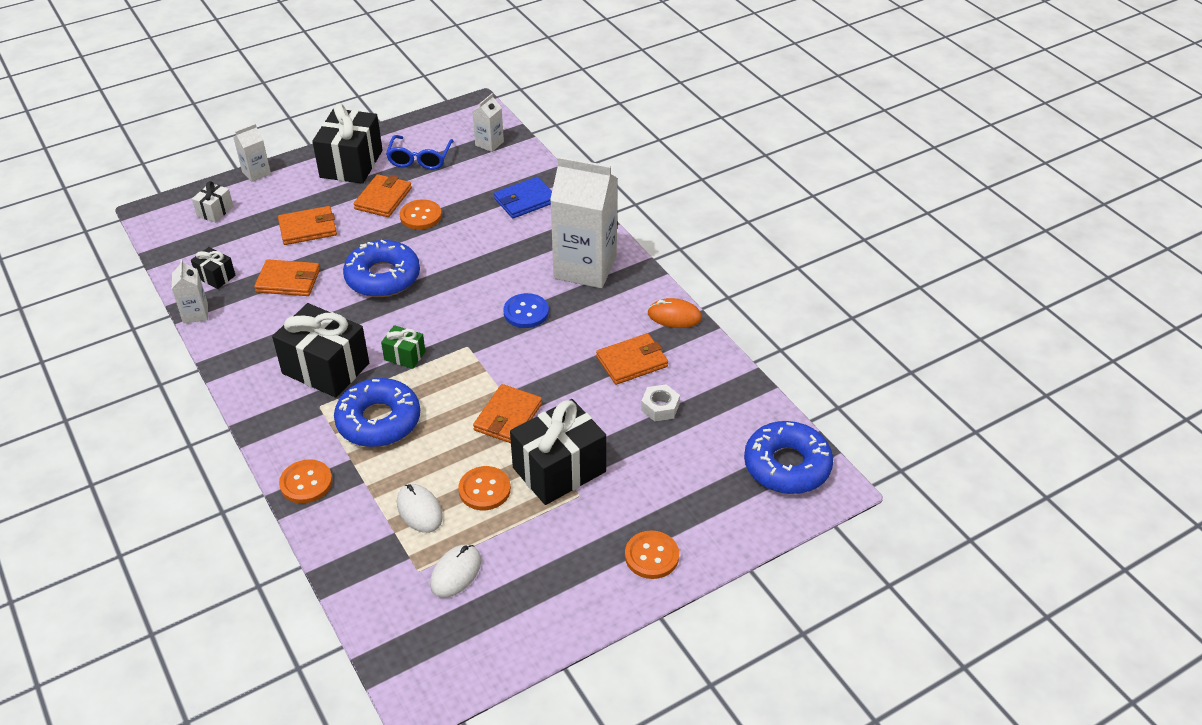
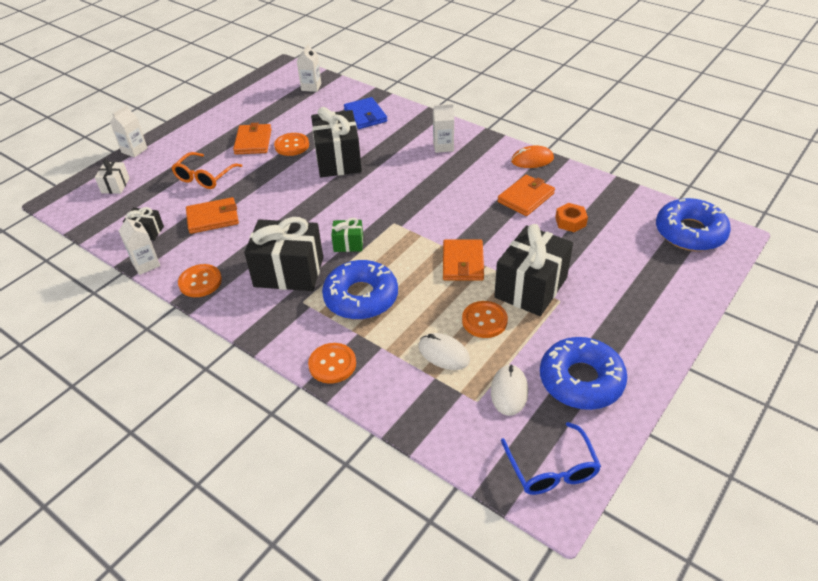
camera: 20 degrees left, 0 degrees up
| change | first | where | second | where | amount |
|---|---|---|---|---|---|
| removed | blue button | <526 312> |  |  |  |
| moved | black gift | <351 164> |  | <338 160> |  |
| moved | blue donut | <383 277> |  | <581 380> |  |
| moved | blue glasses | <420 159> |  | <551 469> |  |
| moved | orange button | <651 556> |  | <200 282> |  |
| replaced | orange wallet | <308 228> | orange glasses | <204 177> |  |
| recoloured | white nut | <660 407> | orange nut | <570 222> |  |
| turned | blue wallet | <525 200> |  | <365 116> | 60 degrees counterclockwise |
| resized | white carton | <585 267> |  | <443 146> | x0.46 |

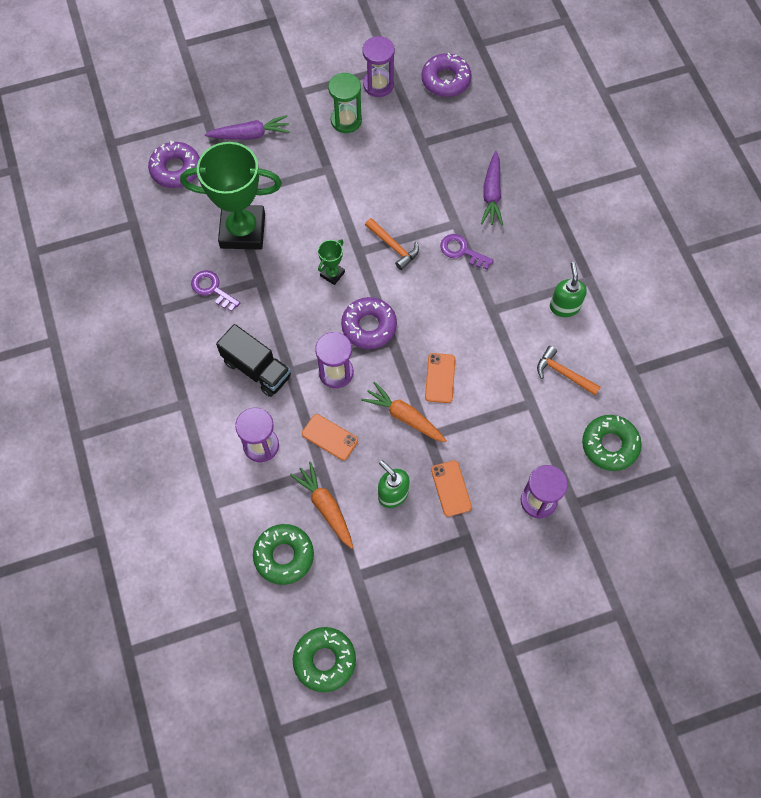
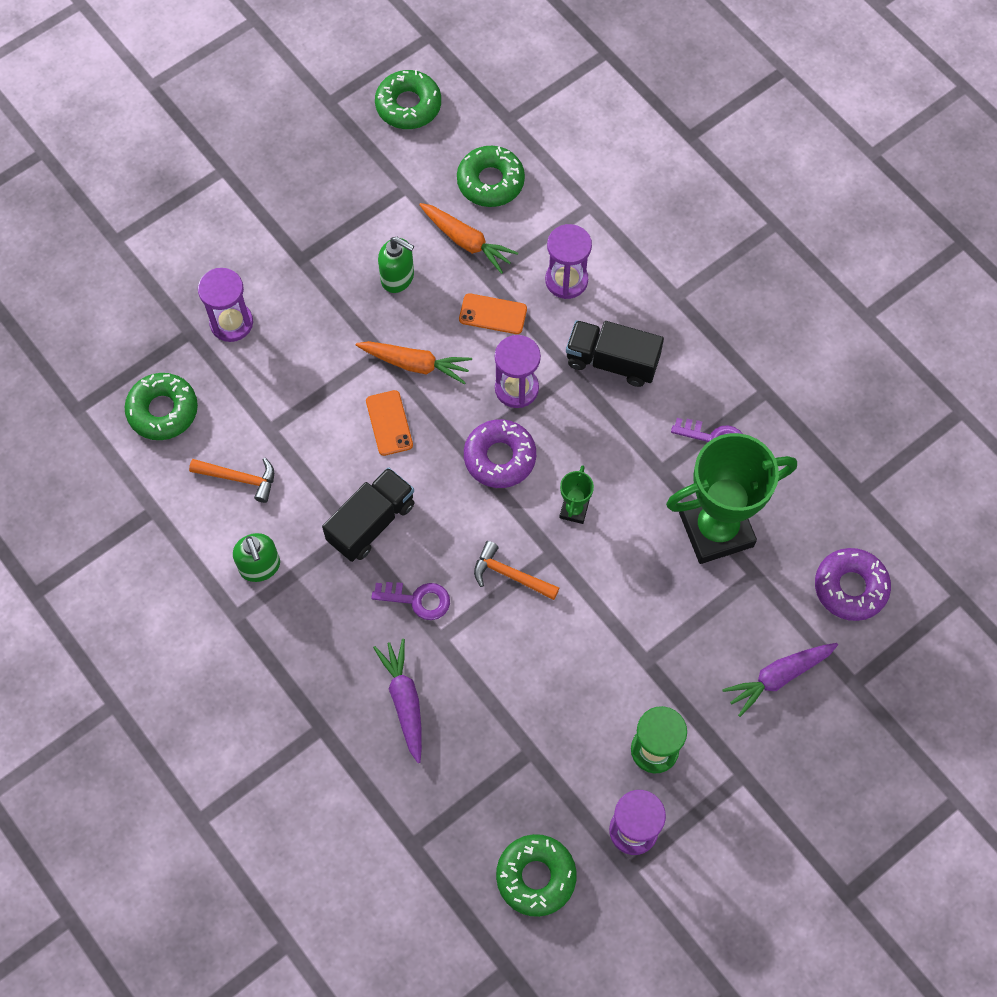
camera: 160 degrees right, 0 degrees up
| change | first | where | second | where | amount |
|---|---|---|---|---|---|
| removed | orange phone | <451 488> |  |  |  |
| added |  |  | black truck | <371 523> |  |
| recoloured | purple donut | <446 80> | green donut | <536 877> |  |

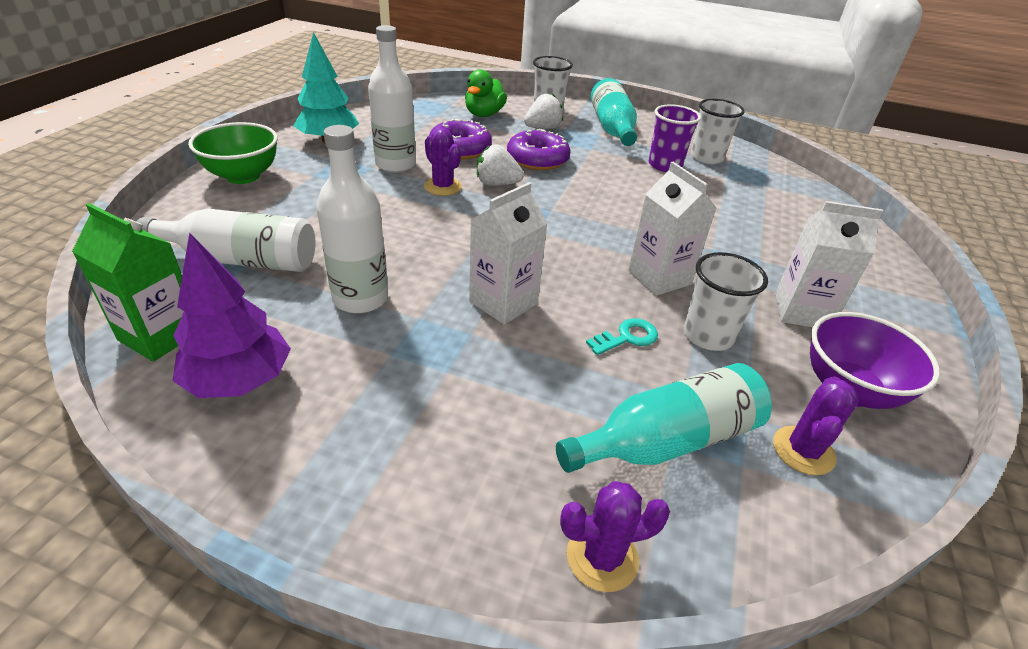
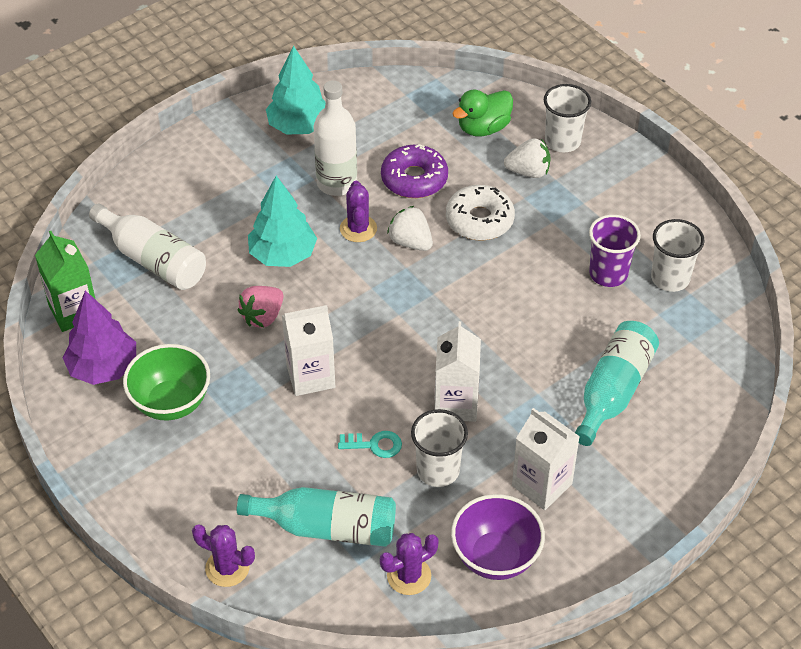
camera: 35 degrees right, 10 degrees up
| change | first | where | second | where | amount |
|---|---|---|---|---|---|
| removed | white bottle | <360 299> |  |  |  |
| added |  |  | pink strawberry | <263 317> |  |
| added |  |  | turquoise tree | <282 255> |  |
| moved | green bowl | <243 176> |  | <171 403> |  |
| moved | turquoise bottle | <612 128> |  | <613 391> |  |
| recoloured | purple donut | <537 159> | white donut | <479 220> |  |

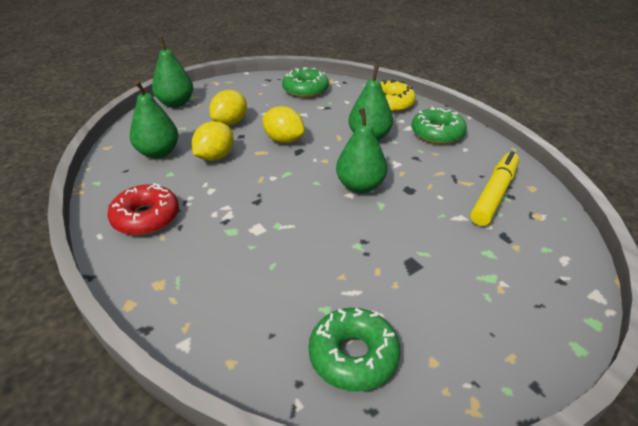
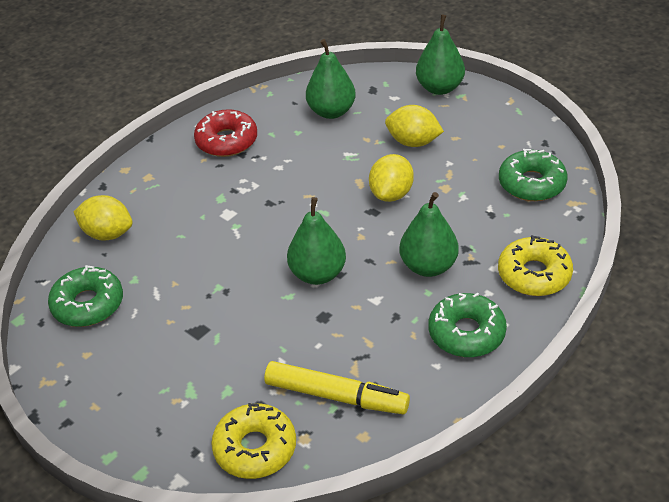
camera: 80 degrees right, 5 degrees up
| change | first | where | second | where | amount |
|---|---|---|---|---|---|
| added |  |  | yellow donut | <255 448> |  |
| moved | yellow lemon | <215 157> |  | <107 234> |  |

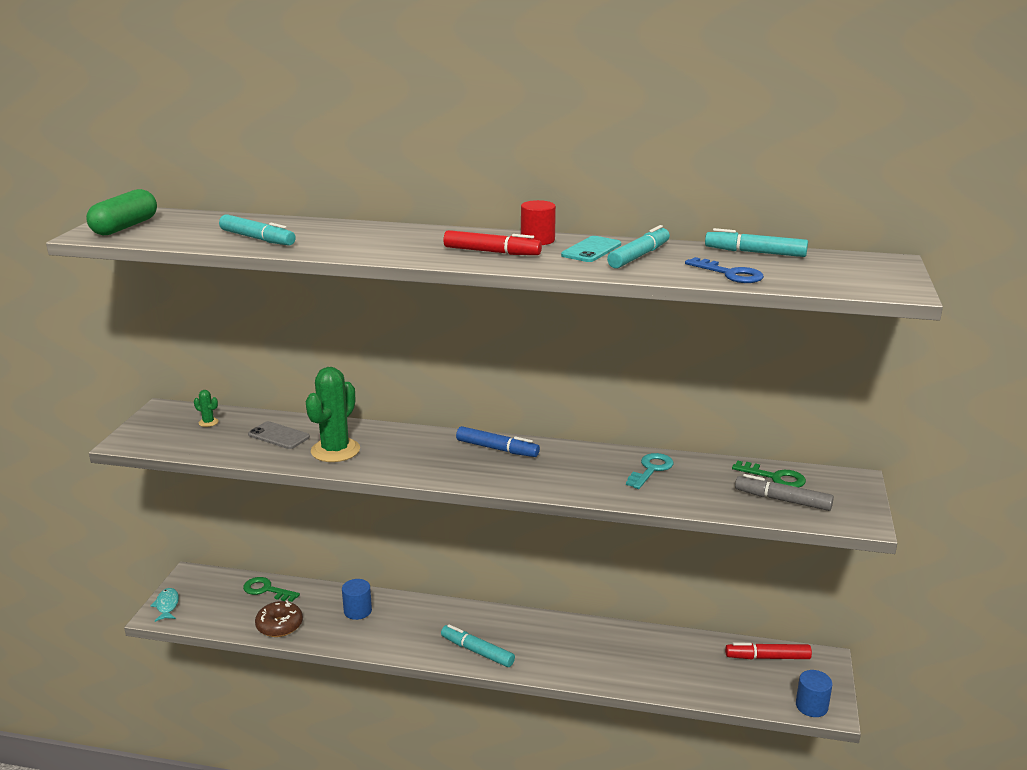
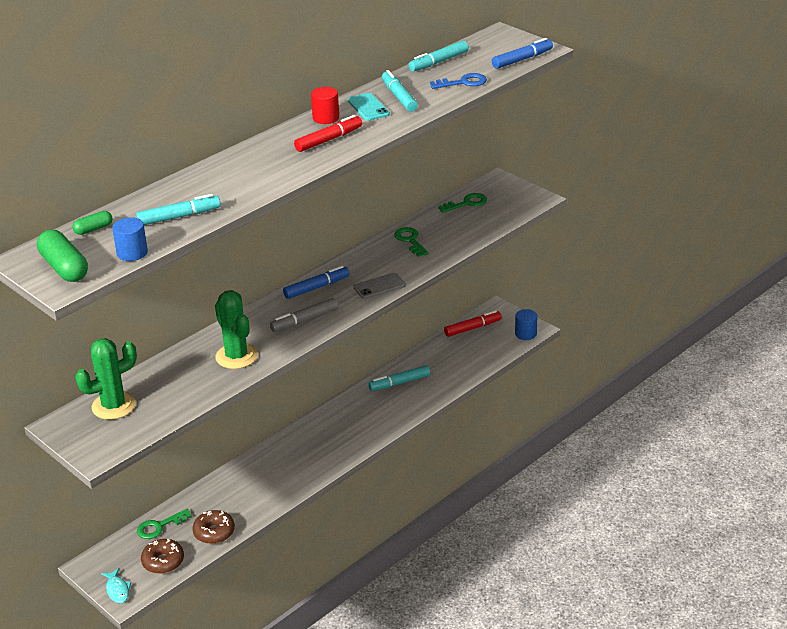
camera: 55 degrees left, 10 degrees up
| change | first | where | second | where | amount |
|---|---|---|---|---|---|
| added |  |  | green capsule | <93 229> |  |
| added |  |  | brown donut | <163 561> |  |
| added |  |  | blue marker | <522 59> |  |
| moved | grey phone | <278 436> |  | <379 286> |  |
| moved | blue cylinder | <357 611> |  | <132 253> |  |
| moved | turquoise marker | <477 651> |  | <399 383> |  |
| moved | grey marker | <782 500> |  | <304 320> |  |
| recoloured | turquoise key | <651 469> | green key | <410 240> |  |
| turned | turquoise fish | <167 605> |  | <117 590> | 135 degrees counterclockwise |
| turned | red marker | <767 657> |  | <472 328> | 150 degrees counterclockwise |
| resized | green cactus | <208 422> |  | <113 406> | x2.40 |

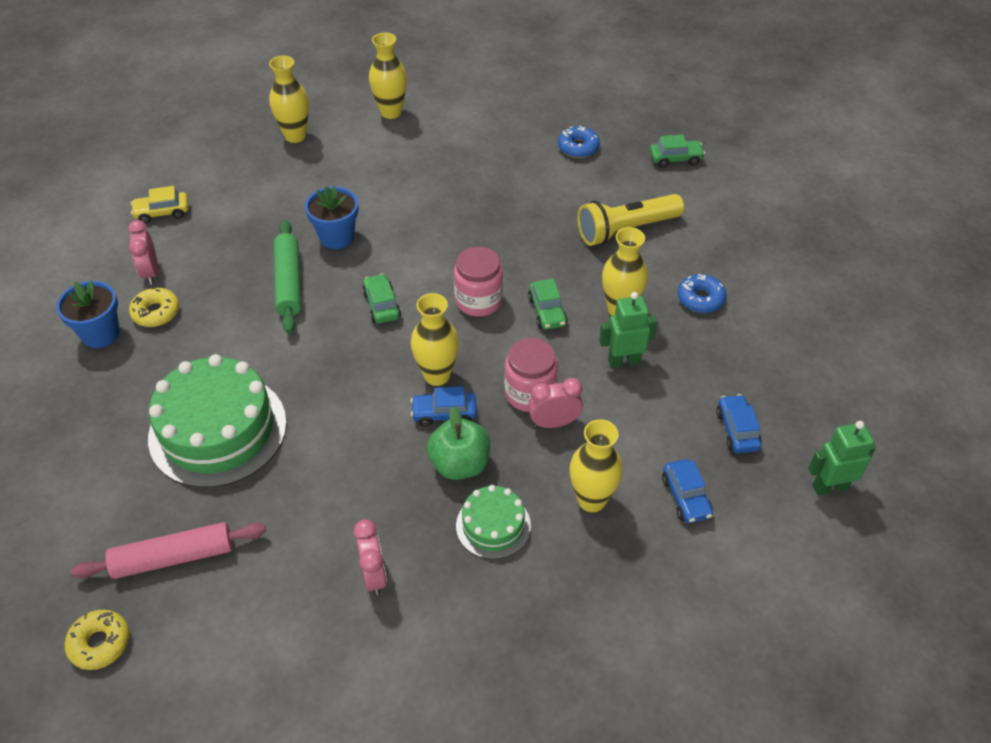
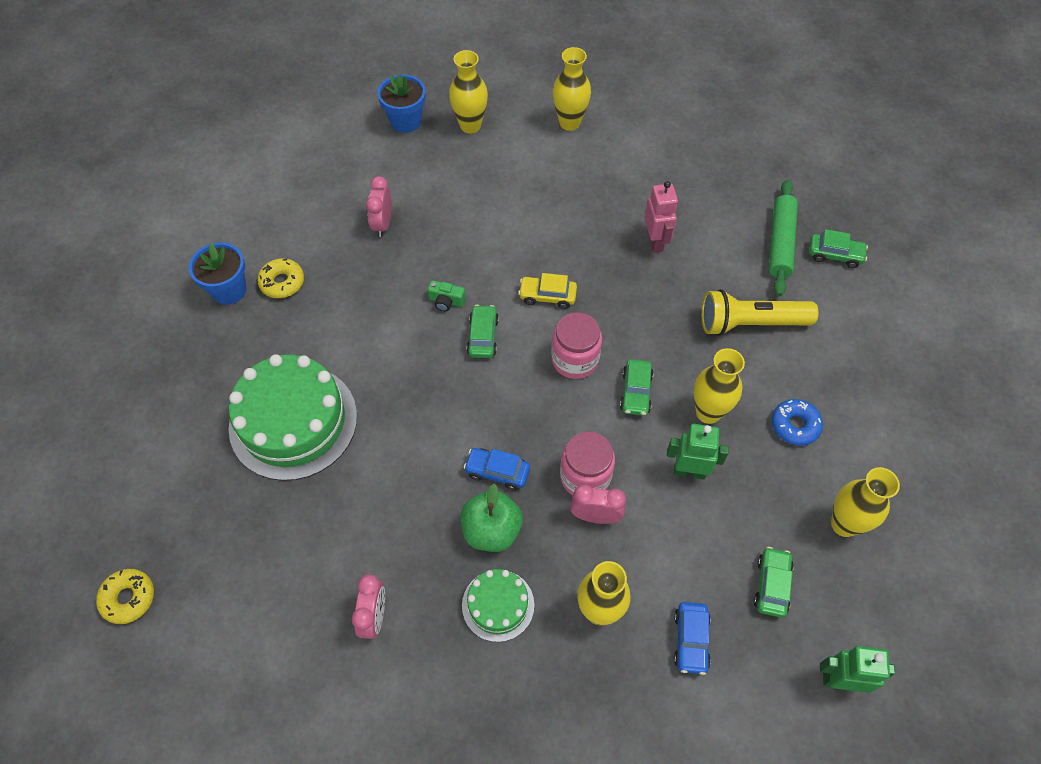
camera: 20 degrees right, 10 degrees up
| change | first | where | second | where | amount |
|---|---|---|---|---|---|
| removed | pink rolling pin | <173 557> |  |  |  |
| removed | blue donut | <578 147> |  |  |  |
| added |  |  | green camera | <446 301> |  |
| added |  |  | pink robot | <655 241> |  |
| moved | pink clock | <151 272> |  | <382 224> |  |
| moved | yellow car | <162 213> |  | <547 296> |  |
| moved | green rolling pin | <289 282> |  | <780 243> |  |
| moved | blue flower pot | <337 237> |  | <405 121> |  |
| moved | yellow vase | <437 375> |  | <844 524> |  |
| recoloured | blue car | <737 430> | green car | <771 585> |  |

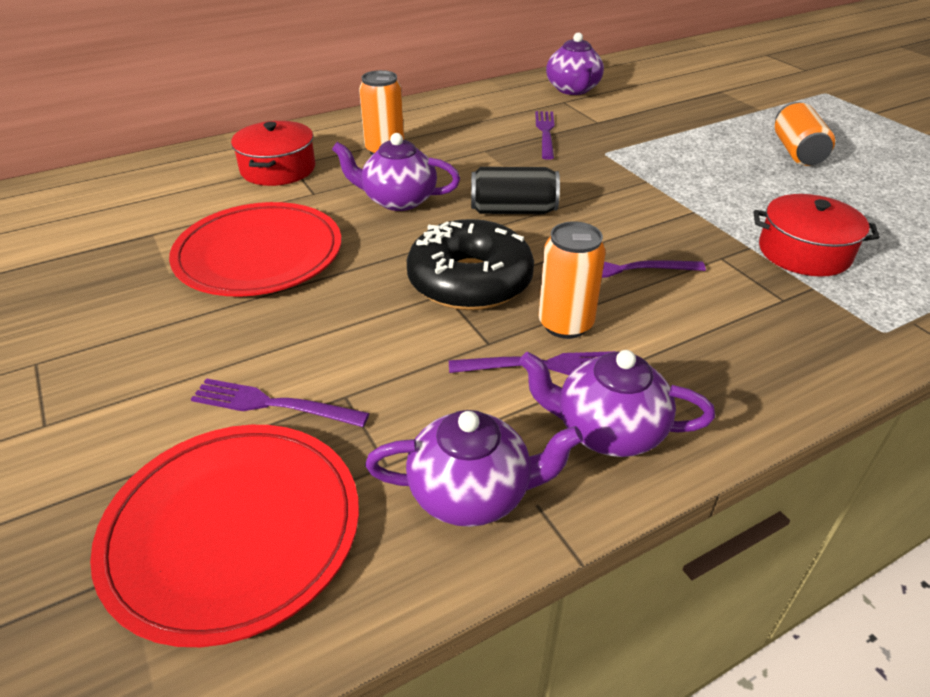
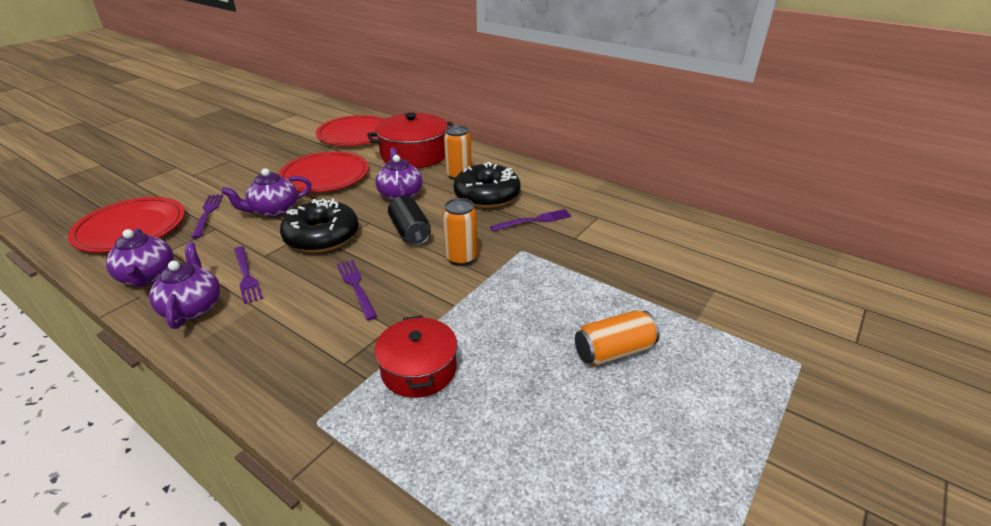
camera: 65 degrees right, 5 degrees down
| change | first | where | second | where | amount |
|---|---|---|---|---|---|
| added |  |  | red plate | <355 134> |  |
| added |  |  | black donut | <487 195> |  |
| moved | orange can | <565 324> |  | <461 258> |  |
| moved | purple teapot | <573 89> |  | <274 210> |  |
| resized | red pot | <278 169> |  | <414 155> | x1.53 |

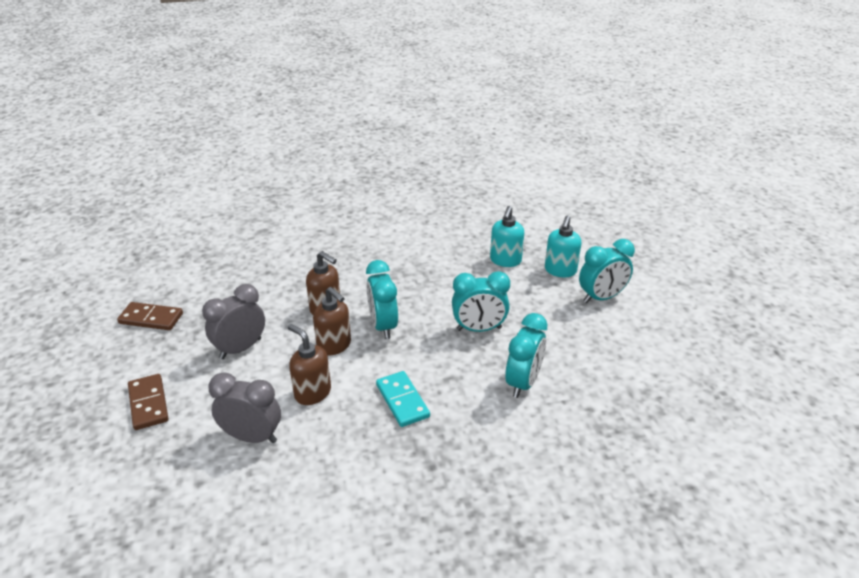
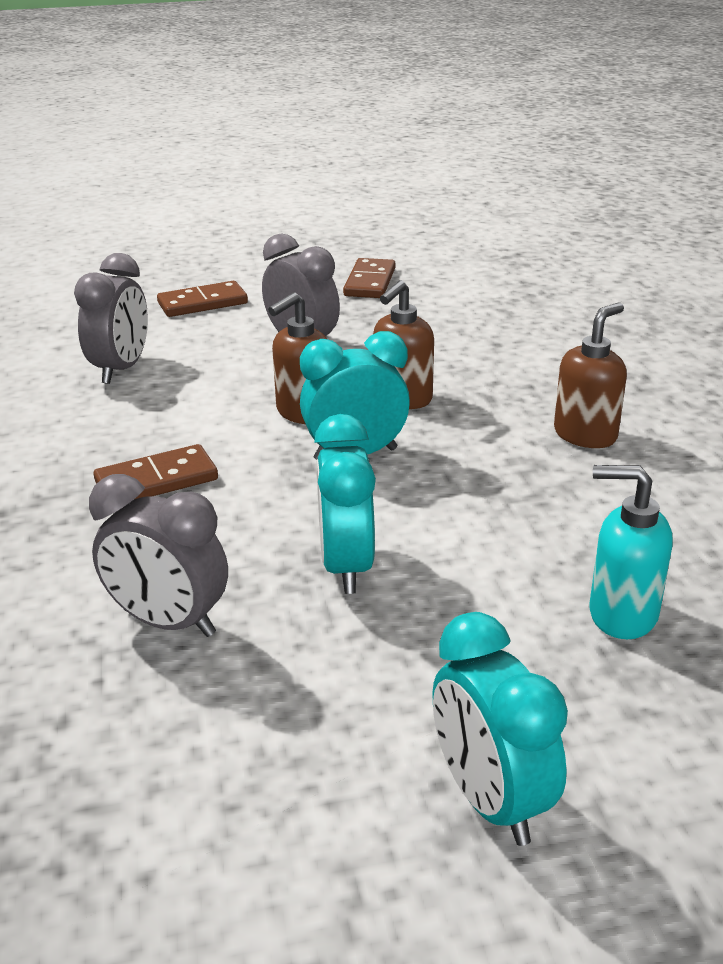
camera: 90 degrees right, 5 degrees down
| change | first | where | second | where | amount |
|---|---|---|---|---|---|
| removed | turquoise soap dispenser | <560 270> |  |  |  |
| moved | brown soap dispenser | <312 393> |  | <585 435> |  |
| recoloured | turquoise domino | <402 401> | brown domino | <156 481> |  |
| recoloured | turquoise clock | <523 383> | grey clock | <168 622> |  |

